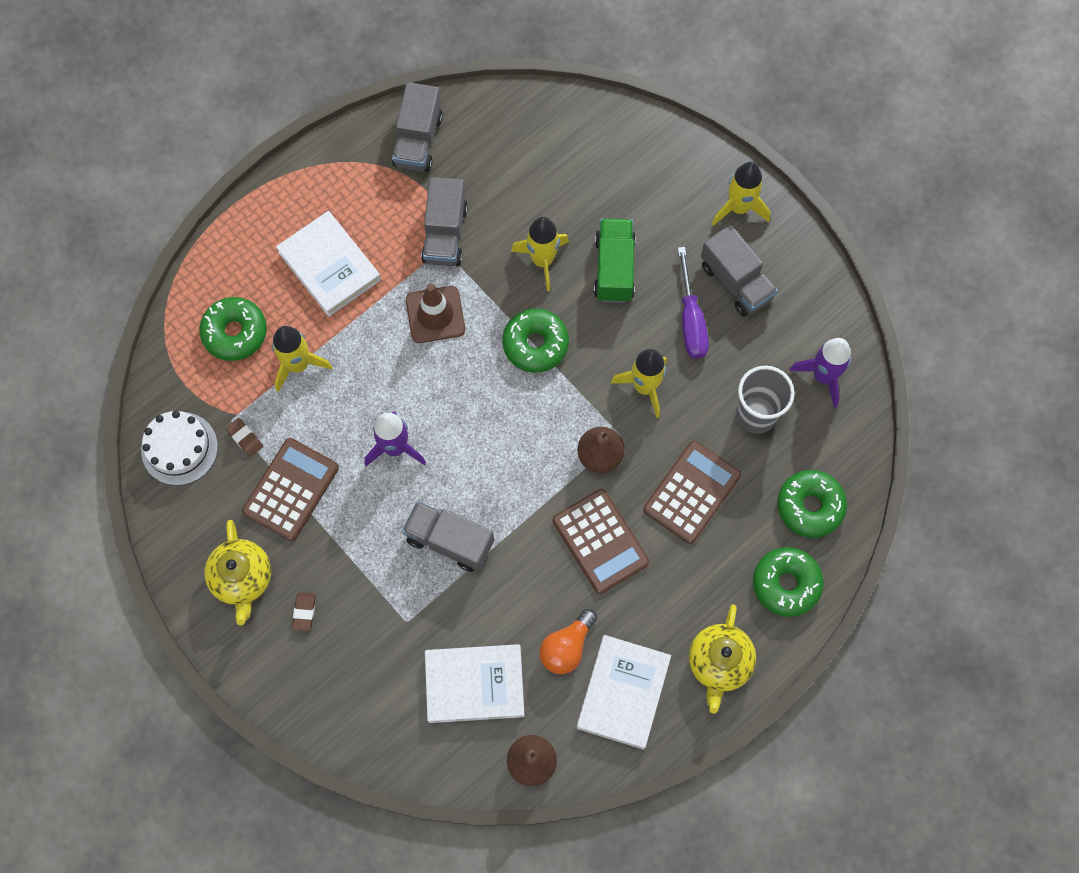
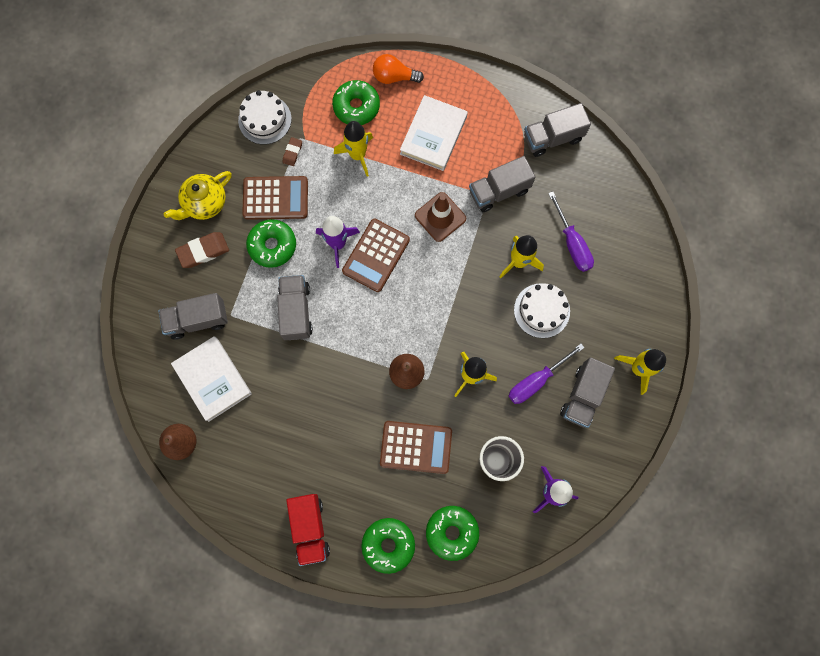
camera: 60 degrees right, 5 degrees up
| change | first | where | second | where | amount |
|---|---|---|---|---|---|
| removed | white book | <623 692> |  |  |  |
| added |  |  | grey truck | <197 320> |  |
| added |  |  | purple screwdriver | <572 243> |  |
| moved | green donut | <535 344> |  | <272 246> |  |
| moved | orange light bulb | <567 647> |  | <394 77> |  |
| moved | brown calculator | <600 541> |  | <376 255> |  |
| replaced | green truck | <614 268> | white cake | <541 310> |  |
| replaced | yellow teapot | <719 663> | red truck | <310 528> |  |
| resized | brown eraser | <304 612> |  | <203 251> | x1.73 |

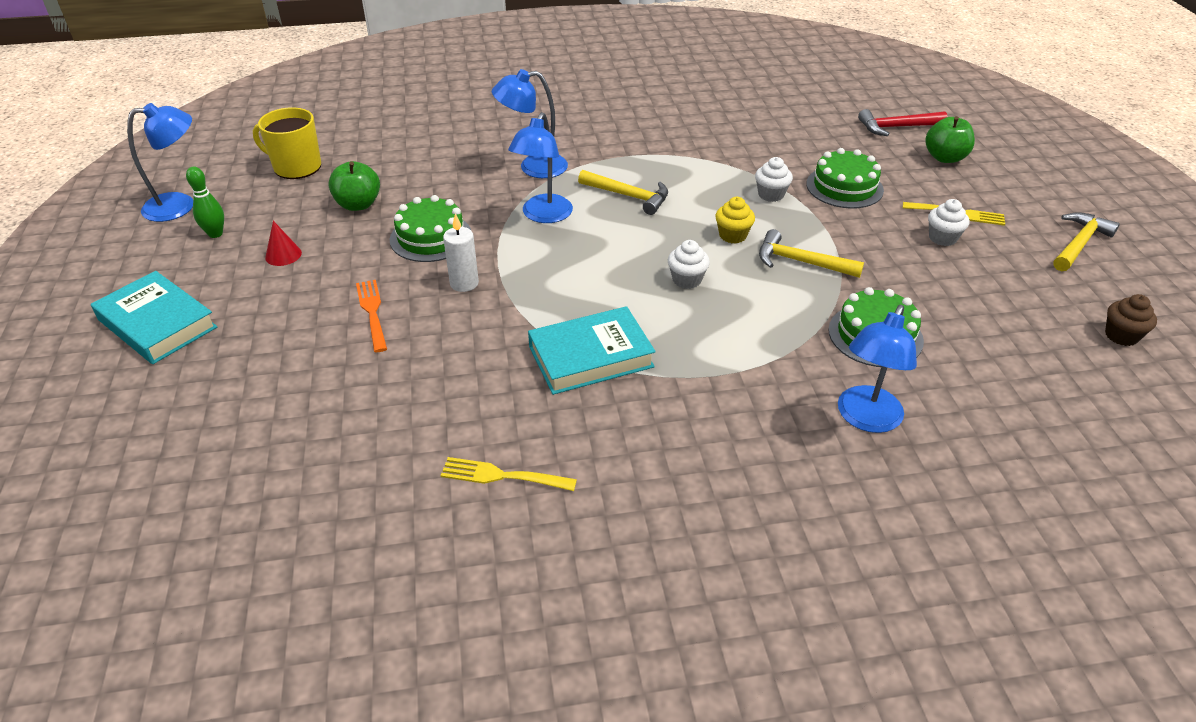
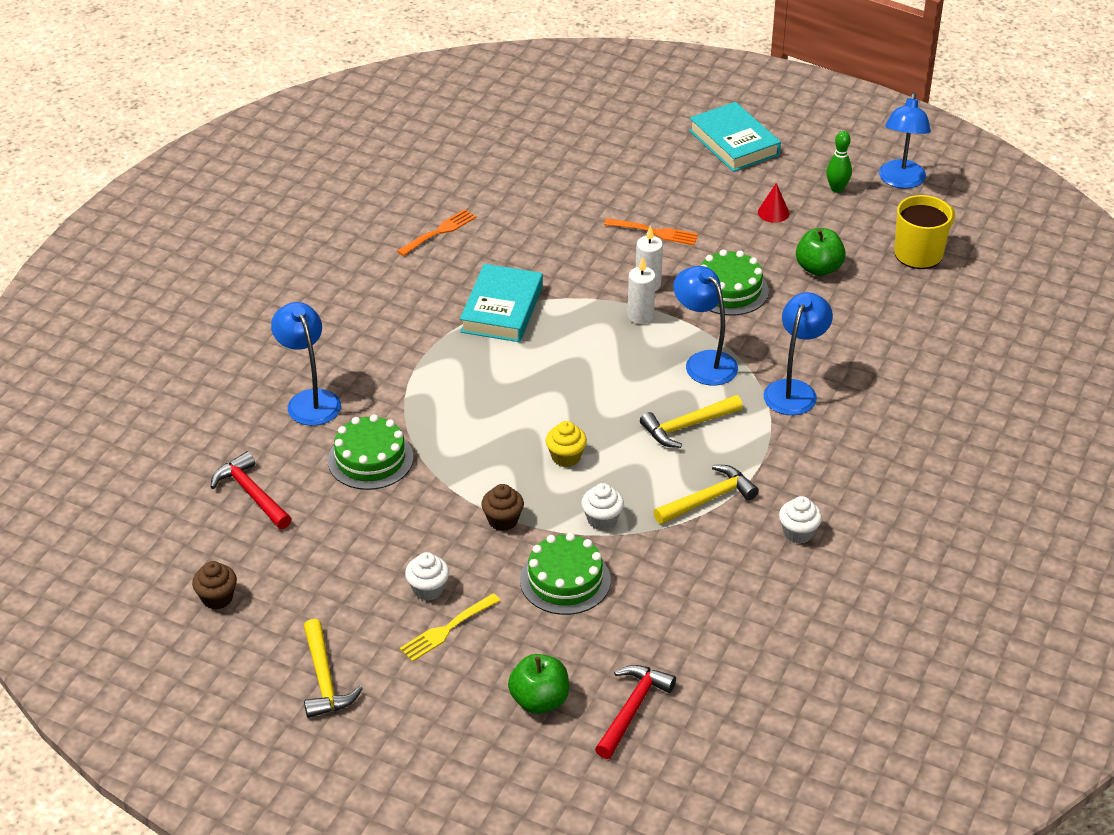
camera: 125 degrees right, 0 degrees up
| change | first | where | second | where | amount |
|---|---|---|---|---|---|
| added |  |  | red hammer | <251 494> |  |
| added |  |  | brown cupcake | <503 520> |  |
| added |  |  | white candle | <640 316> |  |
| moved | white cupcake | <687 280> |  | <798 533> |  |
| moved | yellow hammer | <801 262> |  | <708 499> |  |
| recoloured | yellow fork | <502 476> | orange fork | <439 232> |  |
| turned | turquoise book | <157 324> |  | <734 143> | 75 degrees clockwise |

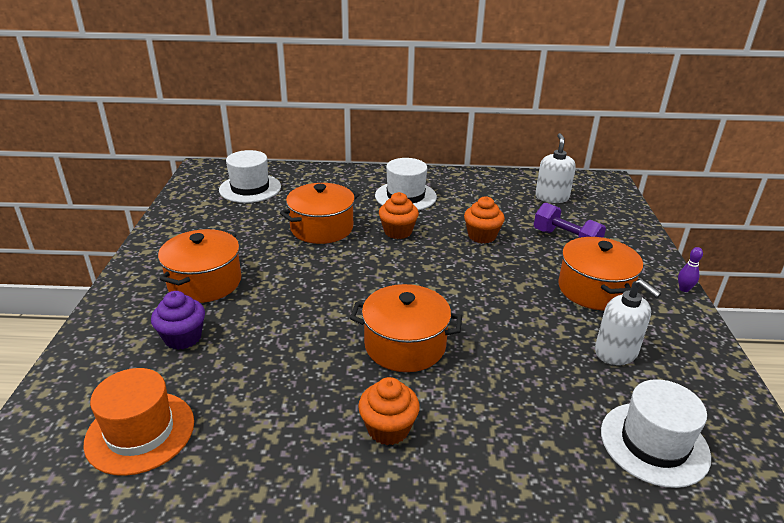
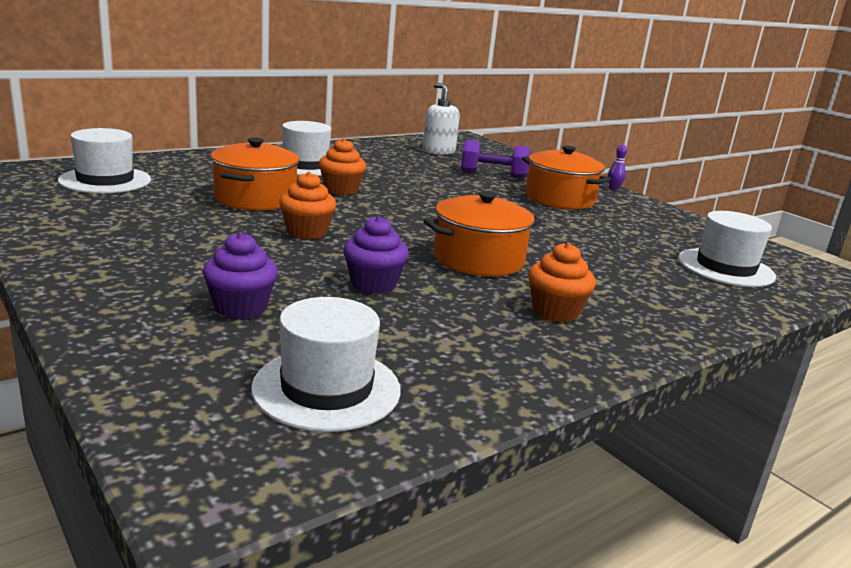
camera: 40 degrees left, 10 degrees down
| change | first | where | second | where | amount |
|---|---|---|---|---|---|
| removed | orange pot | <205 282> |  |  |  |
| removed | white soap dispenser | <616 352> |  |  |  |
| added |  |  | purple cupcake | <373 284> |  |
| moved | orange cupcake | <482 236> |  | <306 232> |  |
| recoloured | orange hat | <140 432> | white hat | <326 388> |  |

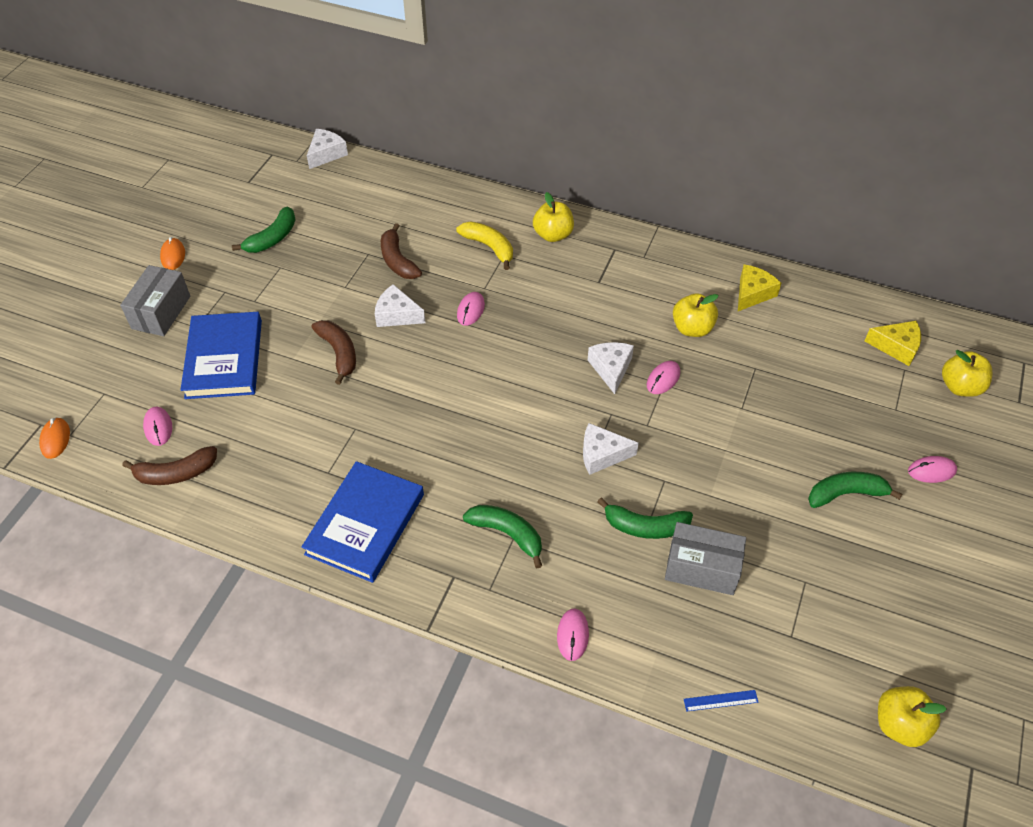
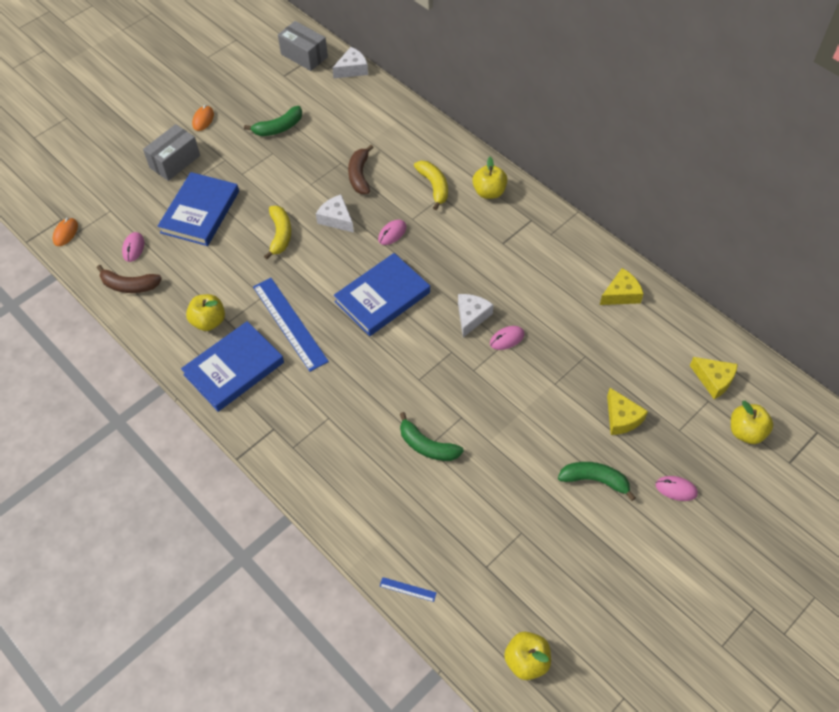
camera: 25 degrees right, 5 degrees up
| change | first | where | second | where | amount |
|---|---|---|---|---|---|
| removed | green banana | <507 534> |  |  |  |
| removed | pink mouse | <572 635> |  |  |  |
| removed | white cheese | <602 454> |  |  |  |
| added |  |  | blue ruler | <289 323> |  |
| added |  |  | blue book | <382 297> |  |
| added |  |  | yellow cheese | <621 418> |  |
| moved | grey box | <701 568> |  | <304 55> |  |
| moved | yellow apple | <692 328> |  | <209 321> |  |
| recoloured | brown banana | <339 353> | yellow banana | <280 235> |  |

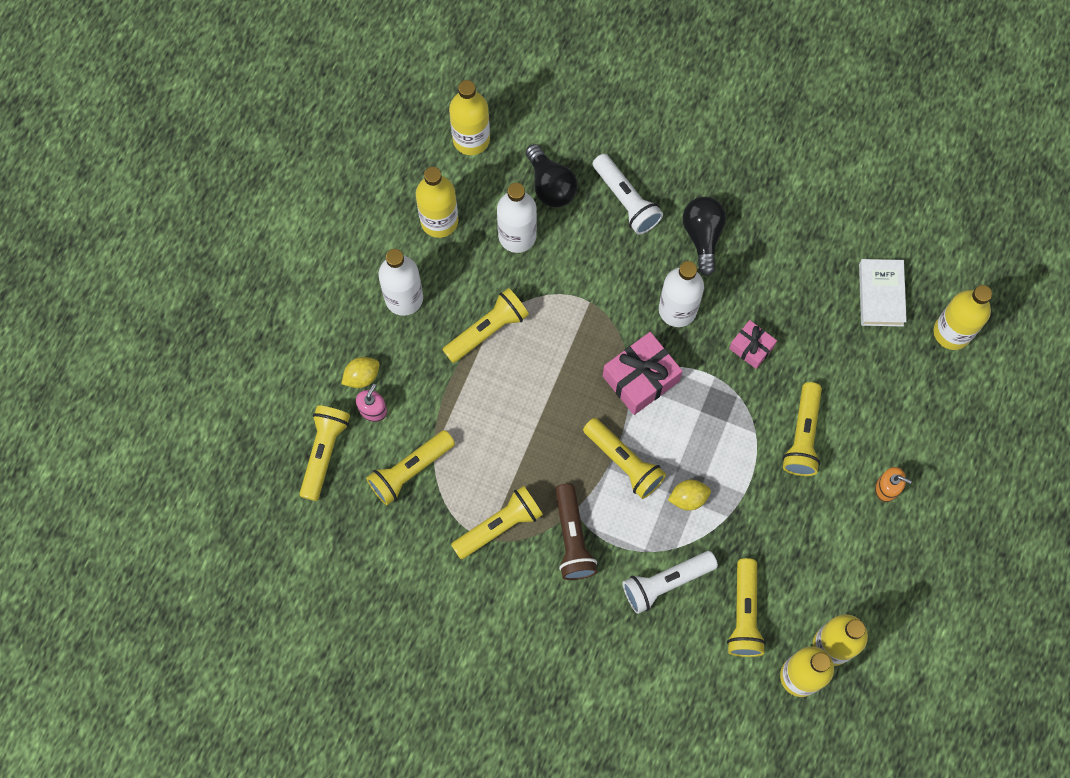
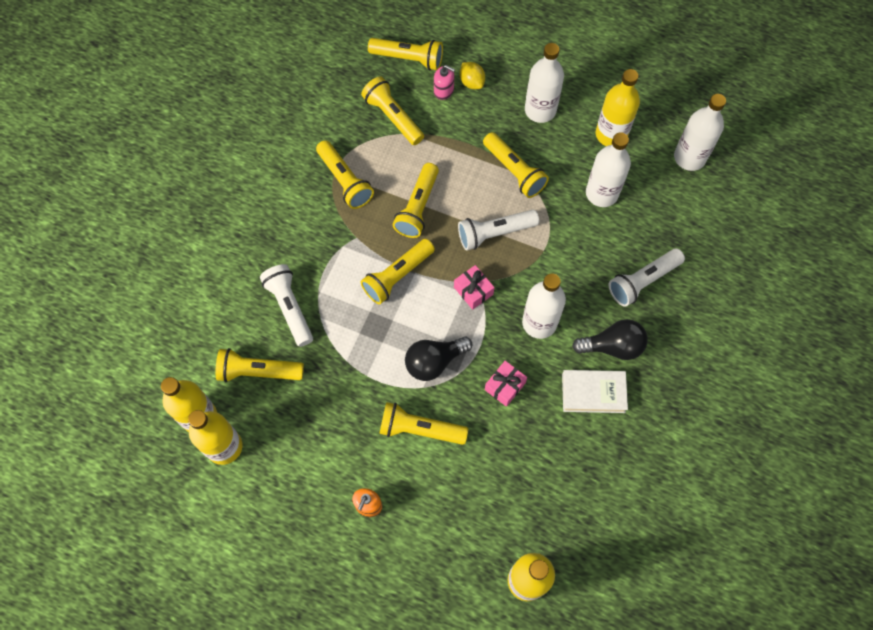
camera: 90 degrees right, 5 degrees down
| change | first | where | second | where | amount |
|---|---|---|---|---|---|
| removed | brown flashlight | <572 538> |  |  |  |
| removed | yellow lemon | <688 498> |  |  |  |
| added |  |  | yellow flashlight | <418 207> |  |
| added |  |  | white flashlight | <494 233> |  |
| moved | black light bulb | <550 185> |  | <434 362> |  |
| moved | white book | <880 294> |  | <593 393> |  |
| recoloured | yellow bottle | <471 139> | white bottle | <689 157> |  |
| resized | pink gift | <640 378> |  | <473 291> | x0.59 |

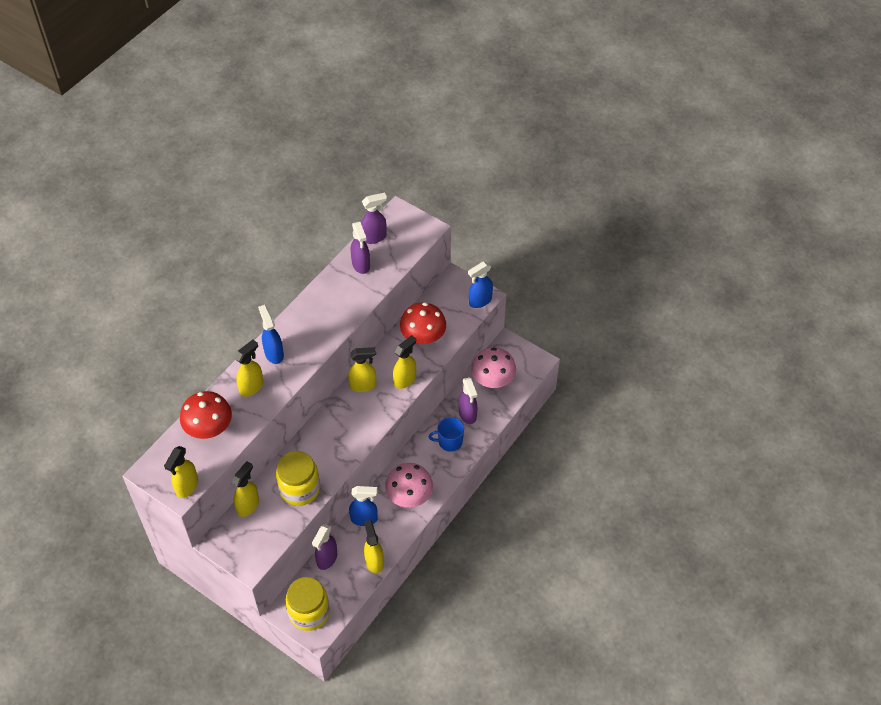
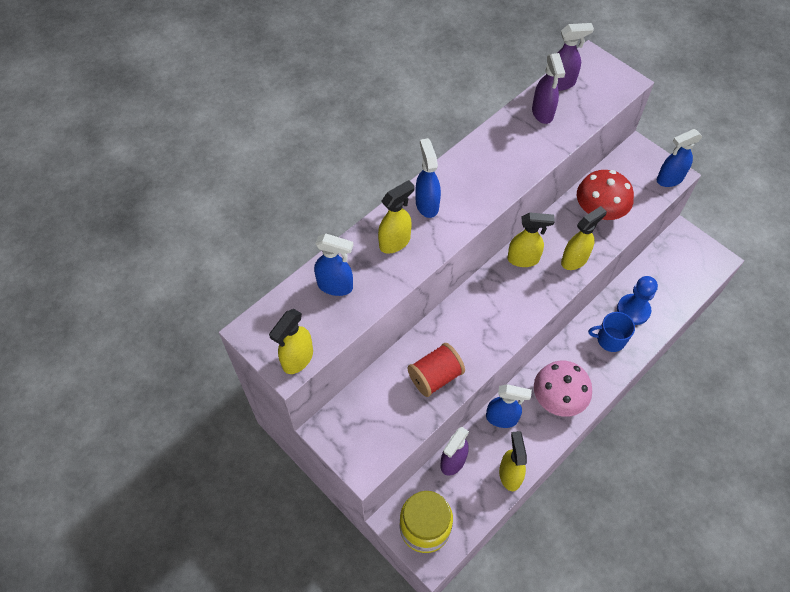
camera: 10 degrees right, 5 degrees up
| change | first | where | second | where | amount |
|---|---|---|---|---|---|
| removed | yellow spray bottle | <248 505> |  |  |  |
| removed | pink mushroom | <493 379> |  |  |  |
| replaced | red mushroom | <209 427> | blue spray bottle | <335 286> |  |
| replaced | yellow jar | <299 489> | red spool | <435 376> |  |
| replaced | purple spray bottle | <467 414> | blue pawn | <633 310> |  |

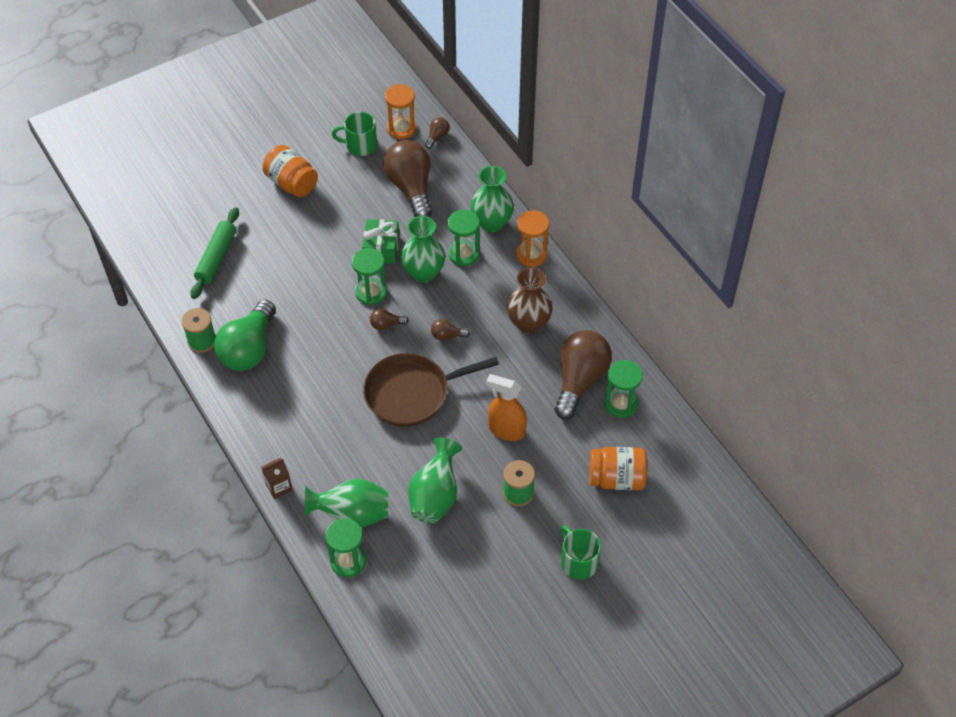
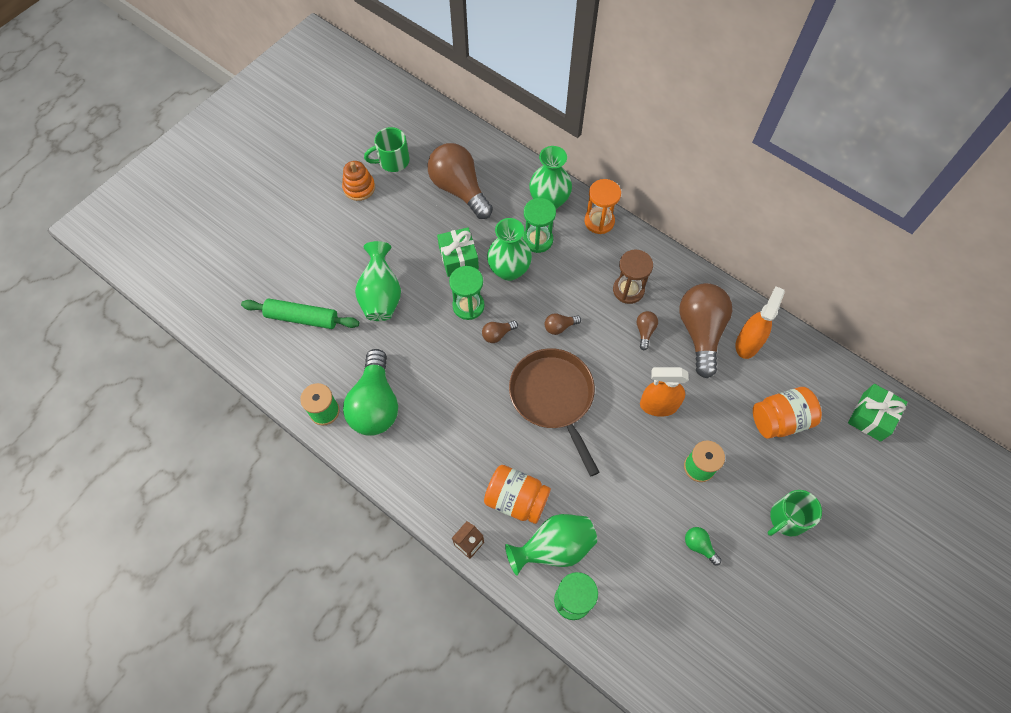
camera: 20 degrees left, 10 degrees up
| change | first | where | second | where | amount |
|---|---|---|---|---|---|
| removed | orange hourglass | <401 128> |  |  |  |
| added |  |  | orange stacking toy | <359 188> |  |
| added |  |  | green light bulb | <699 546> |  |
| added |  |  | green gift | <871 417> |  |
| moved | orange jar | <292 183> |  | <516 499> |  |
| moved | green vase | <435 496> |  | <381 296> |  |
| moved | brown light bulb | <437 137> |  | <645 331> |  |
| replaced | brown vase | <529 323> | brown hourglass | <628 290> |  |
| replaced | green hourglass | <621 404> | orange spray bottle | <747 343> |  |
| turned | green rolling pin | <216 258> |  | <302 318> | 75 degrees counterclockwise |
| turned | brown pan | <412 393> |  | <553 397> | 105 degrees clockwise |
| turned | green mug | <578 562> |  | <787 519> | 75 degrees counterclockwise |

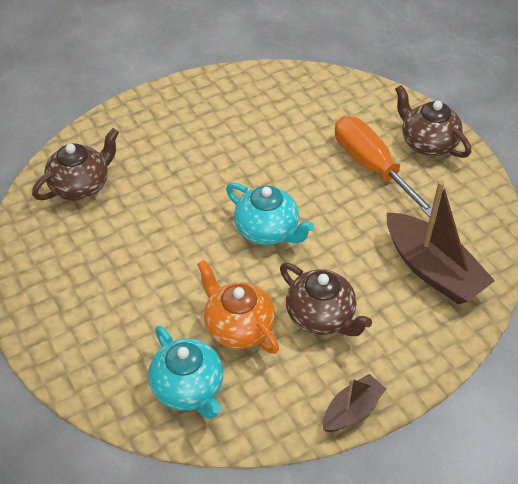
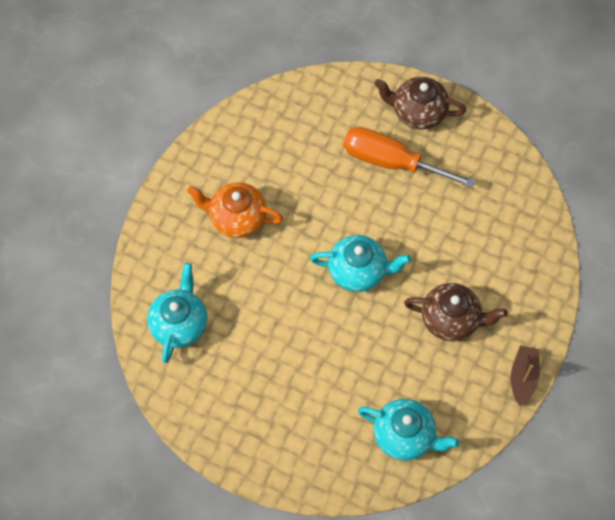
camera: 35 degrees left, 15 degrees up
| change | first | where | second | where | amount |
|---|---|---|---|---|---|
| removed | brown boat | <432 270> |  |  |  |
| moved | orange teapot | <238 327> |  | <237 218> |  |
| recoloured | brown teapot | <81 186> | turquoise teapot | <179 324> |  |

